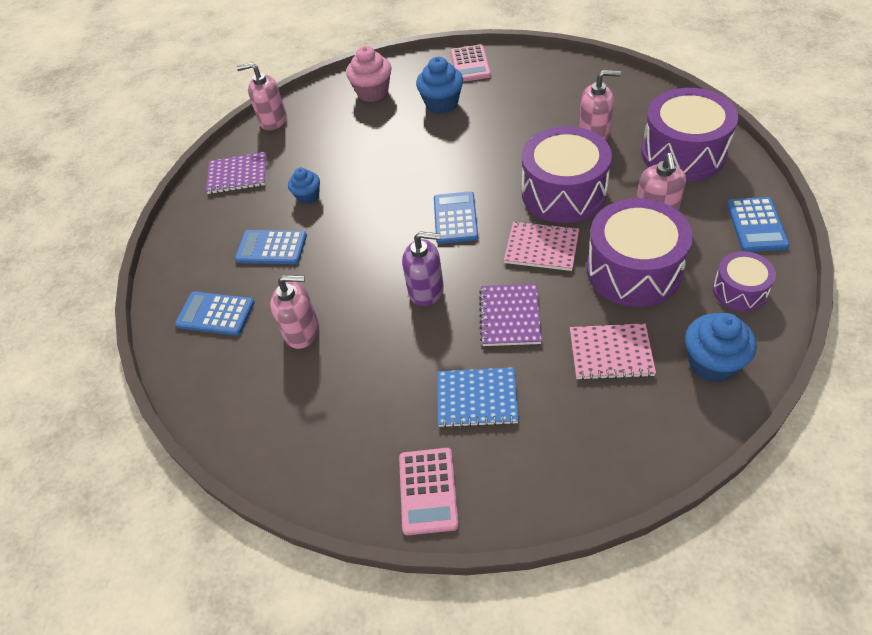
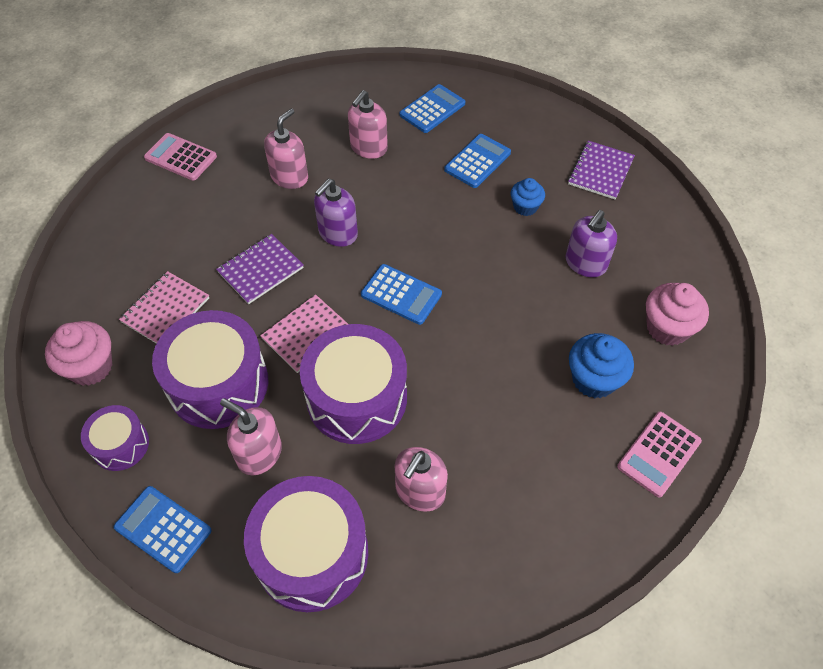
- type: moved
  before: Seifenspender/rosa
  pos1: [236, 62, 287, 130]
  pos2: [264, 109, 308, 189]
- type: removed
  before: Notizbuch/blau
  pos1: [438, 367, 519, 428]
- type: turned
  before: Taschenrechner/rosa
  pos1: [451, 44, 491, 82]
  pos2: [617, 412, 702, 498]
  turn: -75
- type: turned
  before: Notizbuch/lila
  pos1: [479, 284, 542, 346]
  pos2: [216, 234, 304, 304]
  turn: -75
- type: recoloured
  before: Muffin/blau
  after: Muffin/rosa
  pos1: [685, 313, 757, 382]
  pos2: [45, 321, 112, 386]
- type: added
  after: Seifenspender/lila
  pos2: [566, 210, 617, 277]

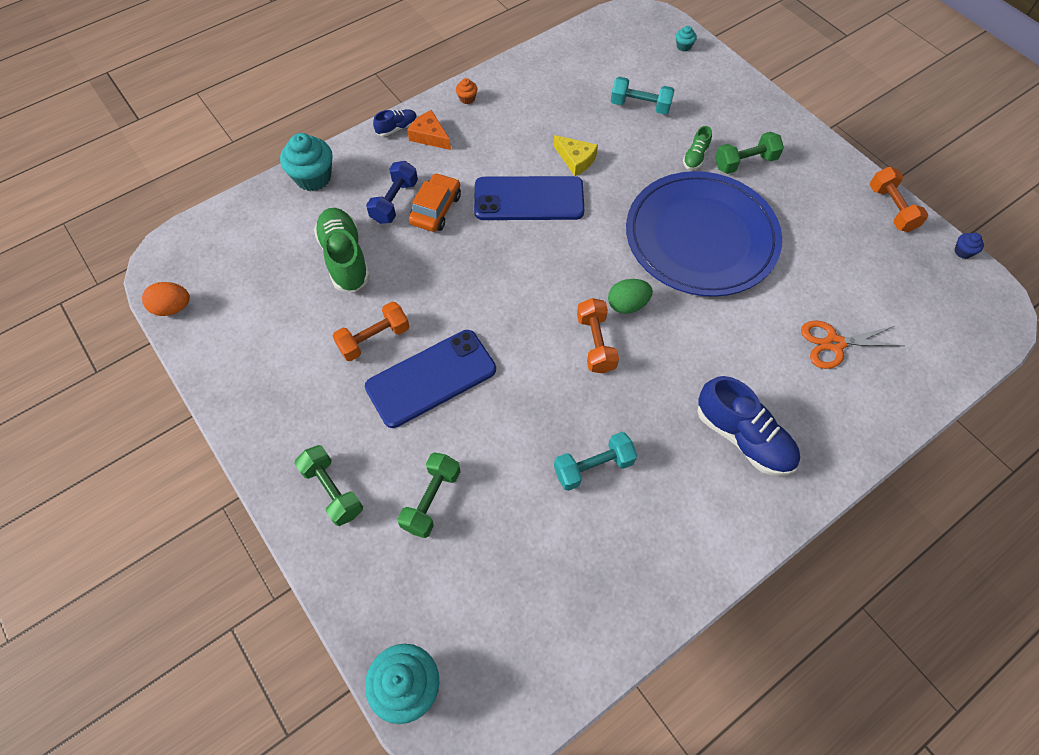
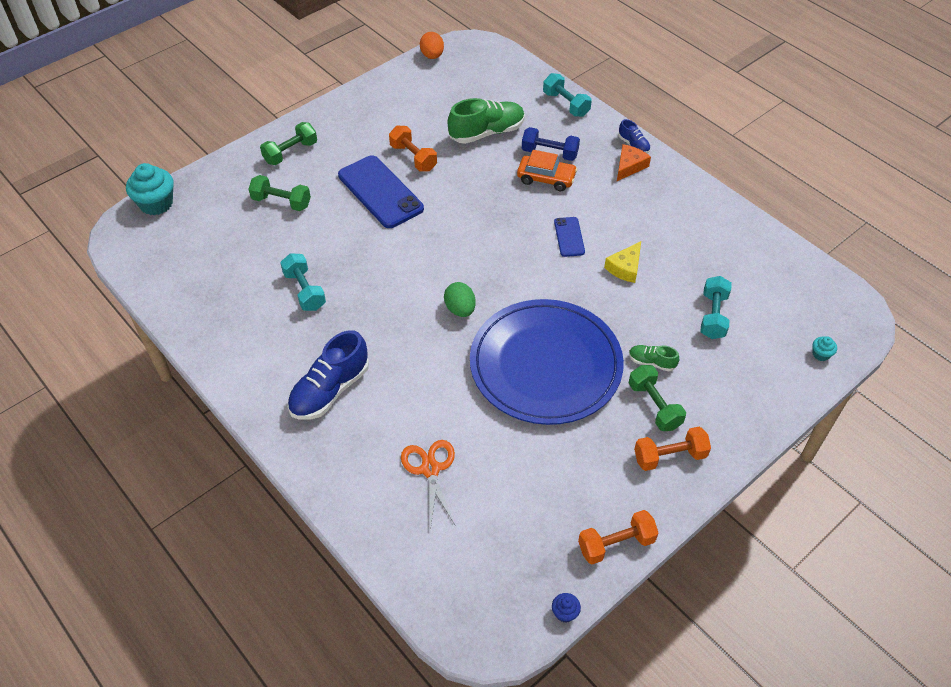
- type: replaced
  before: Muffin/türkis
  after: Hantel/türkis
  pos1: [280, 133, 333, 191]
  pos2: [543, 73, 592, 117]
- type: removed
  before: Muffin/orange
  pos1: [456, 78, 478, 104]
- type: resized
  before: Handy/blau
  pos1: [474, 176, 585, 220]
  pos2: [554, 217, 585, 257]
  scale: 0.51
- type: moved
  before: Hantel/orange
  pos1: [577, 298, 619, 373]
  pos2: [634, 427, 711, 471]

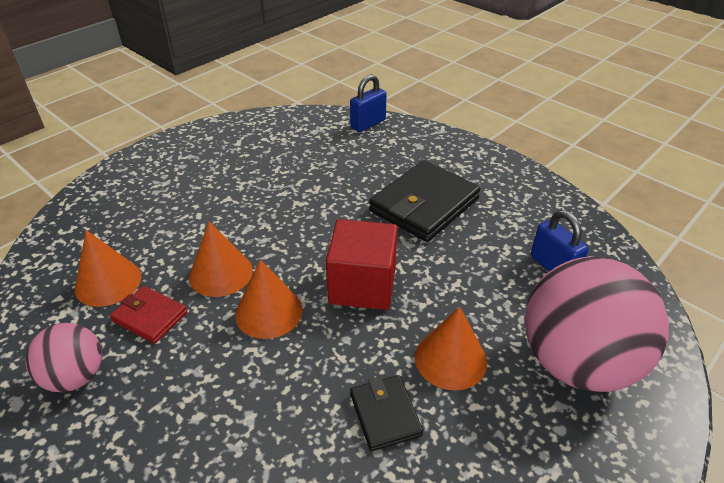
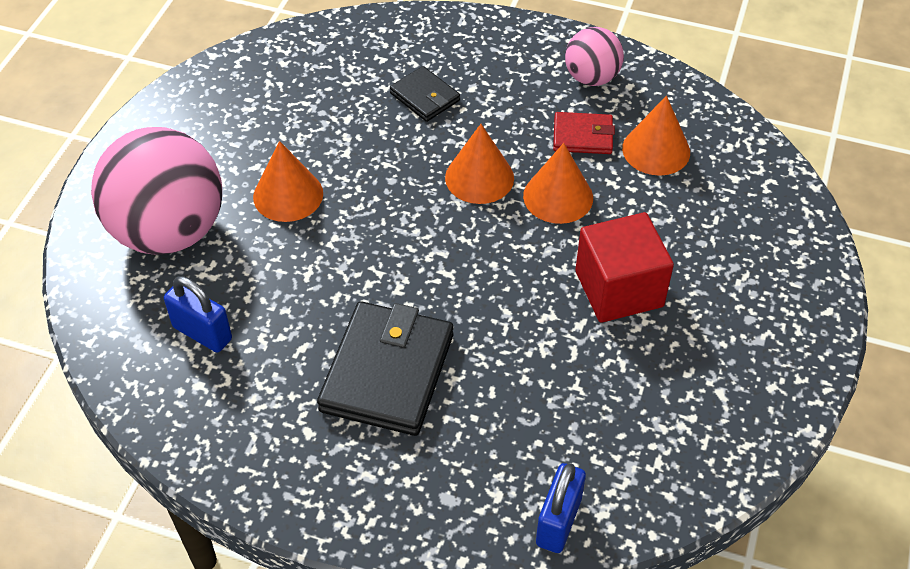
- type: moved
  before: Kubus/rot
  pos1: [326, 219, 398, 310]
  pos2: [575, 212, 674, 323]
- type: moved
  before: Geldbörse/schwarz
  pos1: [350, 375, 423, 451]
  pos2: [390, 66, 460, 122]

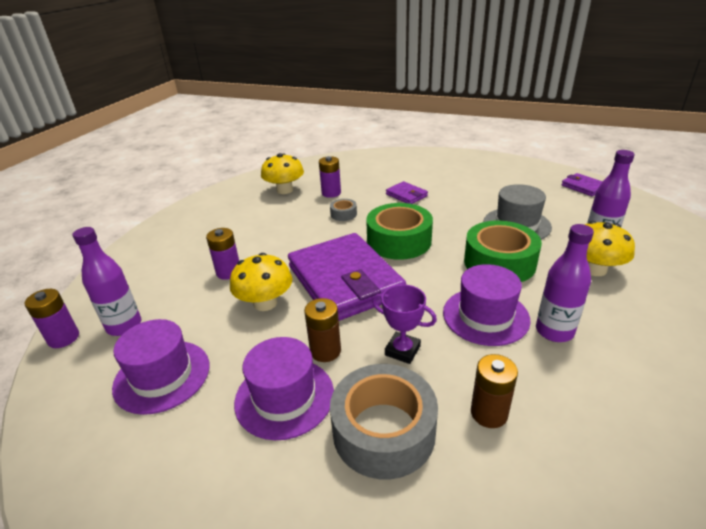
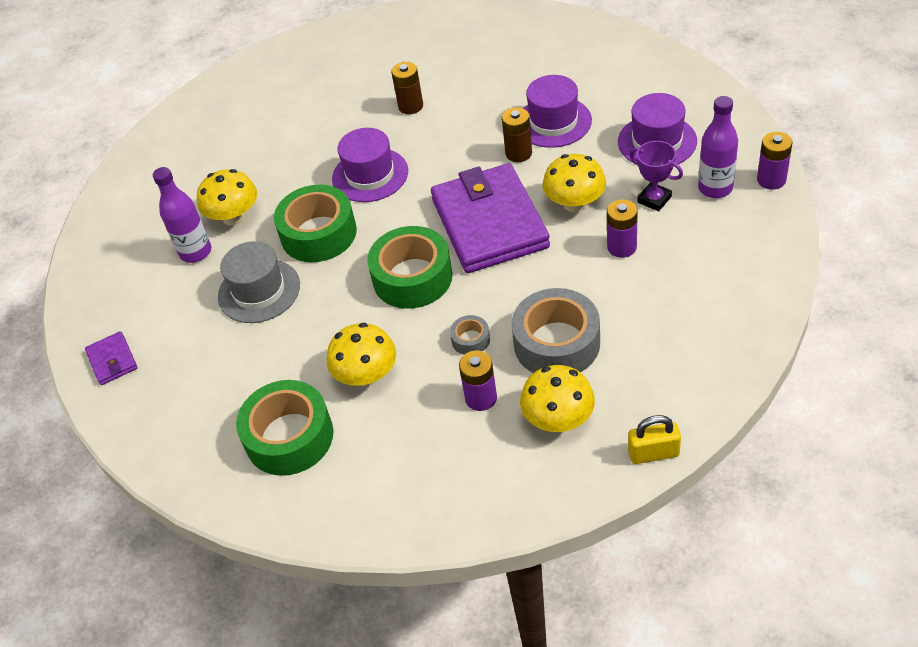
- type: moved
  before: Klebeband/grau
  pos1: [330, 364, 438, 479]
  pos2: [512, 288, 600, 373]
- type: moved
  before: Pokal/lila
  pos1: [372, 284, 437, 364]
  pos2: [629, 141, 683, 211]
- type: replaced
  before: Geldbörse/lila
  after: Pilz/gelb
  pos1: [386, 181, 428, 204]
  pos2: [327, 323, 396, 386]
- type: removed
  before: Flasche/lila
  pos1: [536, 224, 594, 342]
- type: added
  after: Klebeband/grün
  pos2: [236, 380, 333, 476]
- type: added
  after: Vorhängeschloss/gelb
  pos2: [628, 415, 681, 464]

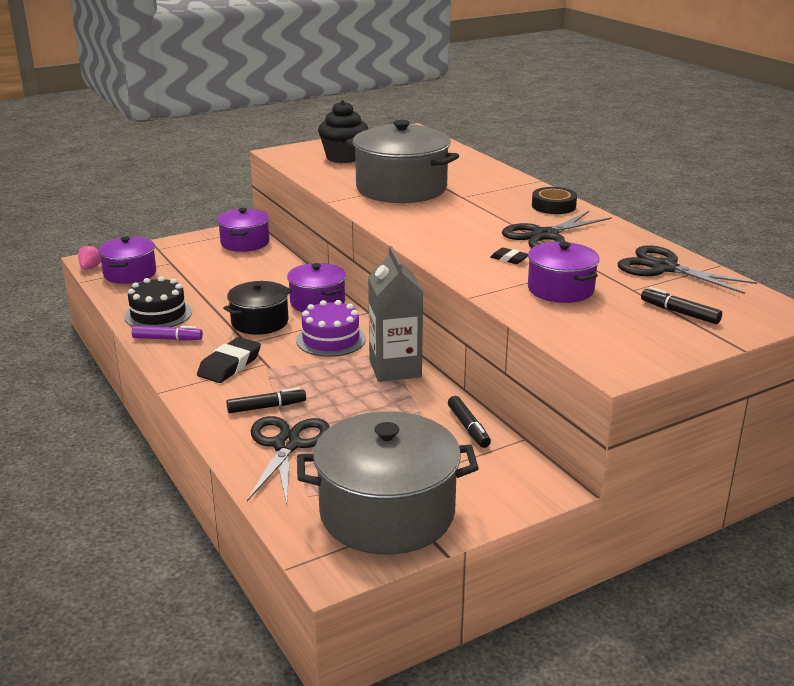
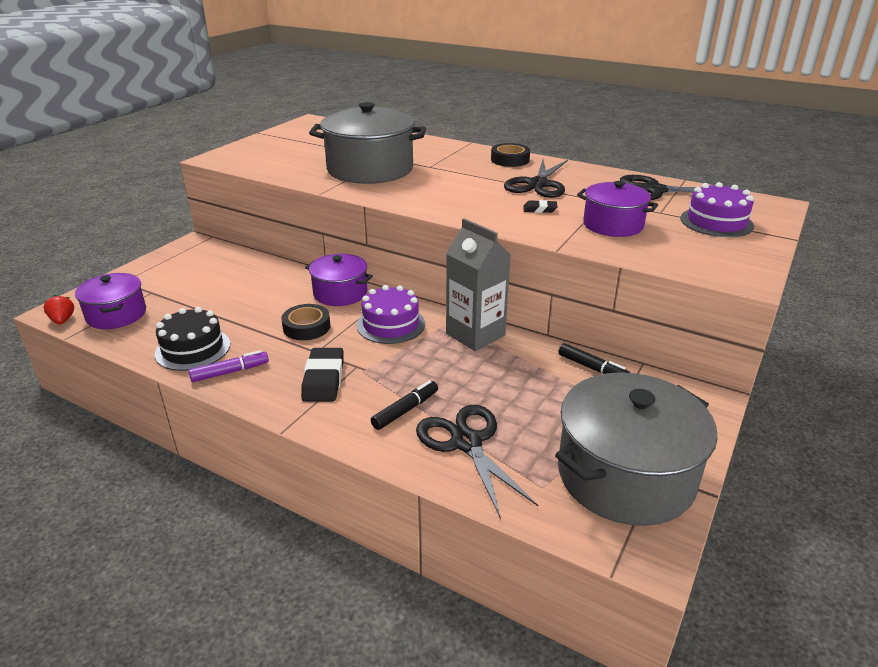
- type: recoloured
  before: Erdbeere/rosa
  after: Erdbeere/rot
  pos1: [78, 244, 101, 270]
  pos2: [44, 295, 74, 324]
- type: removed
  before: Kochtopf/lila
  pos1: [217, 208, 269, 252]
- type: replaced
  before: Kochtopf/schwarz
  after: Klebeband/schwarz
  pos1: [223, 281, 292, 335]
  pos2: [281, 304, 331, 340]
- type: removed
  before: Muffin/schwarz
  pos1: [318, 100, 368, 163]
- type: replaced
  before: Filzstift/schwarz
  after: Kuchen/lila
  pos1: [641, 287, 722, 324]
  pos2: [680, 182, 754, 237]

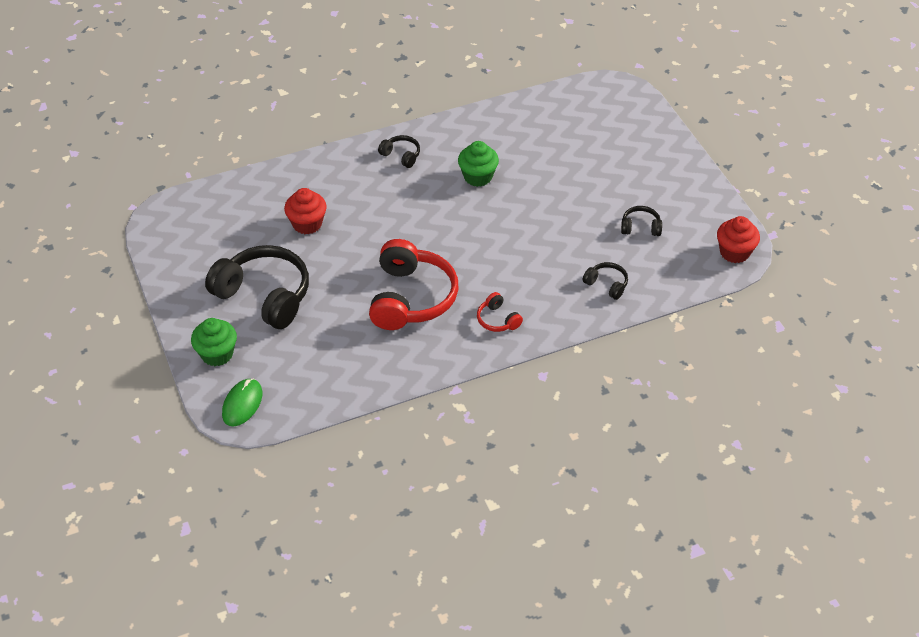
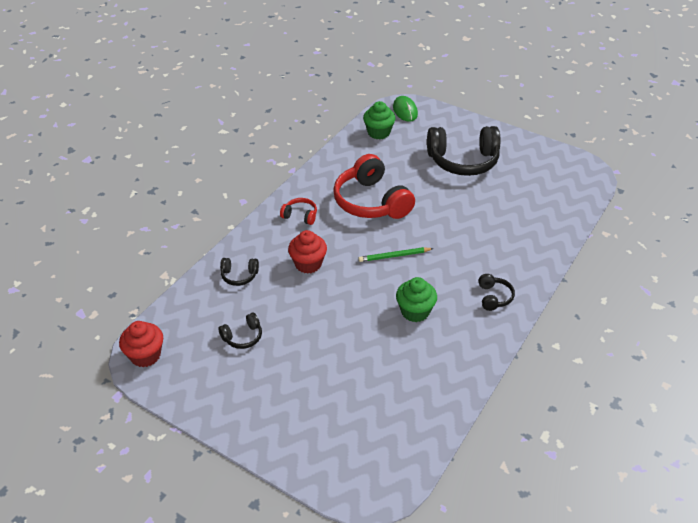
- type: moved
  before: Muffin/grün
  pos1: [191, 318, 237, 366]
  pos2: [363, 101, 396, 139]
- type: moved
  before: Muffin/rot
  pos1: [284, 188, 327, 235]
  pos2: [288, 230, 327, 274]
- type: turned
  before: Kopfhörer/schwarz
  pos1: [378, 135, 420, 168]
  pos2: [479, 274, 515, 311]
  turn: -90
- type: added
  after: Bleistift/grün
  pos2: [358, 247, 434, 262]

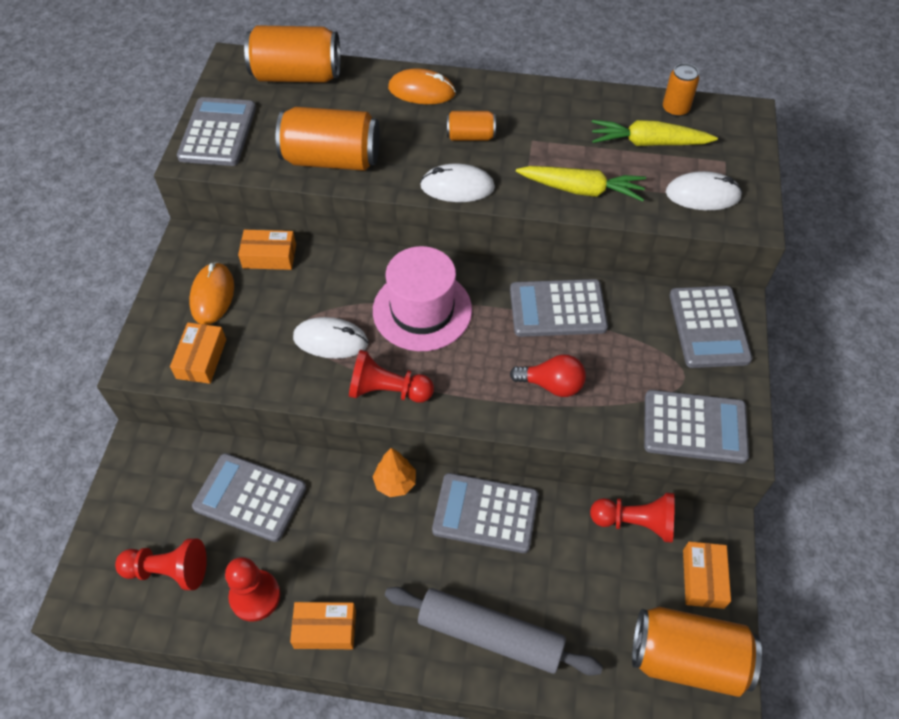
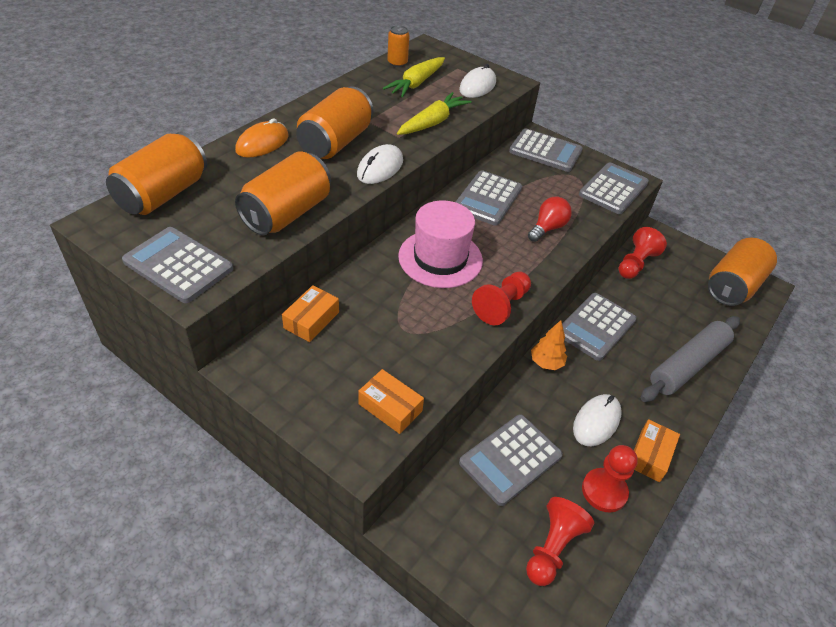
- type: removed
  before: Computermaus/orange
  pos1: [189, 262, 234, 325]
- type: moved
  before: Computermaus/weiß
  pos1: [293, 317, 368, 359]
  pos2: [573, 394, 622, 446]
- type: resized
  before: Dose/orange
  pos1: [447, 111, 496, 141]
  pos2: [296, 86, 373, 159]
  scale: 1.91
- type: removed
  before: Schachtel/orange
  pos1: [683, 542, 731, 609]

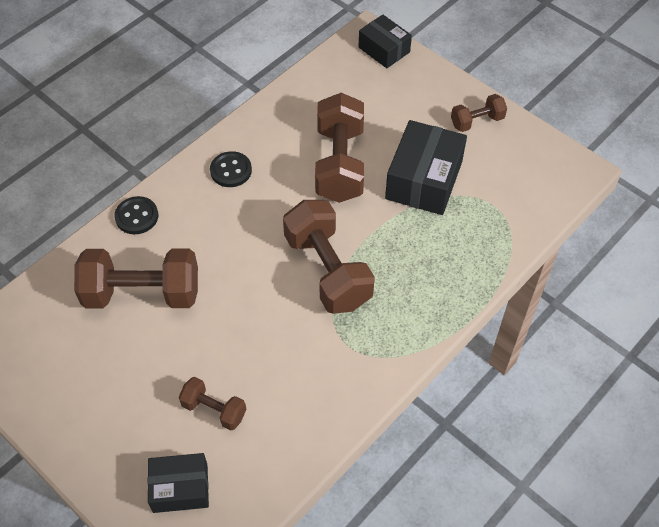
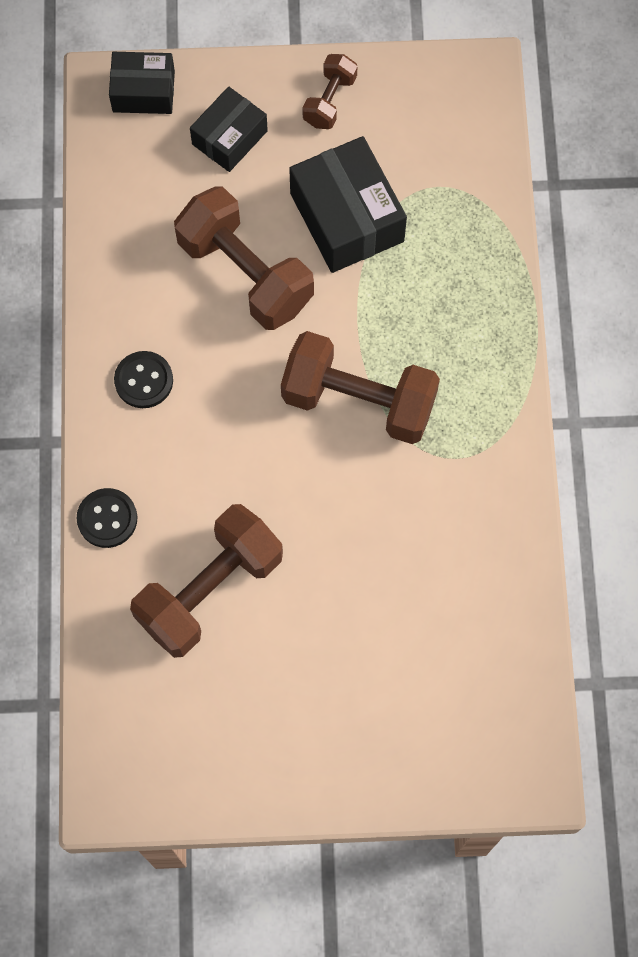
- type: moved
  before: Schachtel/schwarz
  pos1: [148, 453, 209, 513]
  pos2: [190, 87, 268, 172]
- type: removed
  before: Hantel/braun
  pos1: [179, 377, 246, 430]

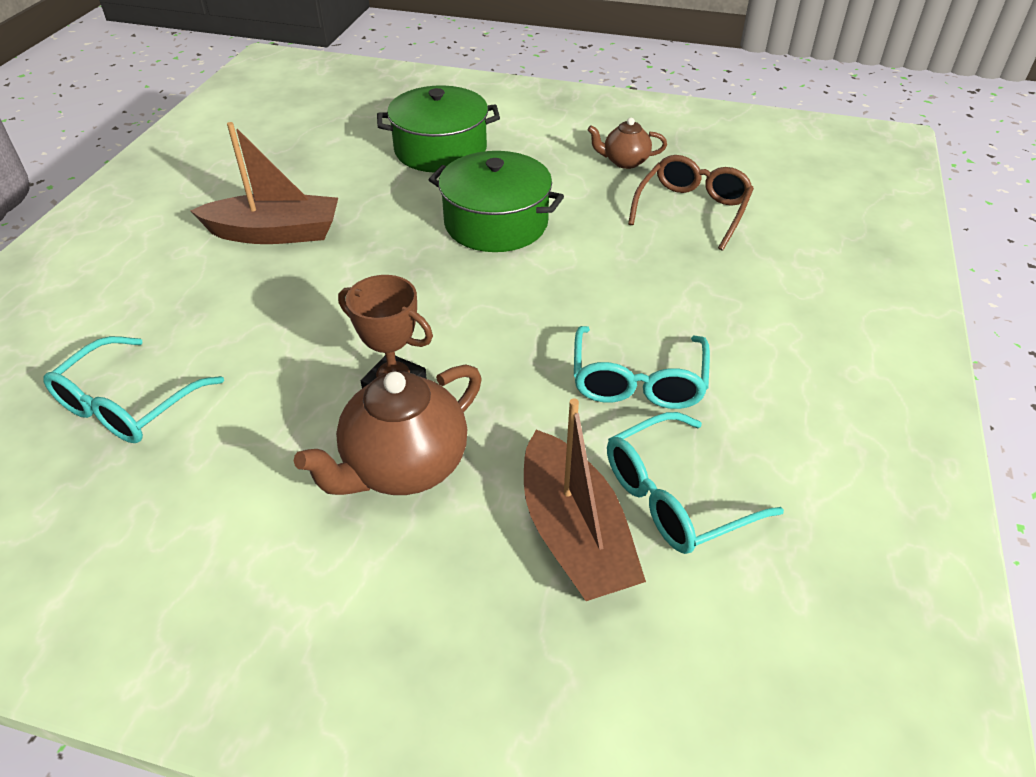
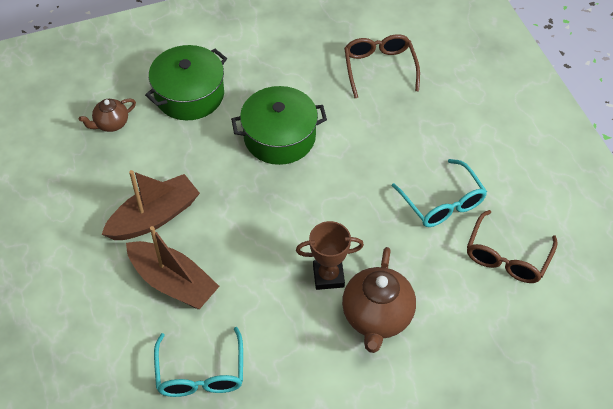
- type: moved
  before: Boot/braun
  pos1: [524, 398, 646, 601]
  pos2: [126, 226, 220, 309]
- type: moved
  before: Teekanne/braun
  pos1: [587, 118, 667, 169]
  pos2: [79, 99, 136, 132]
- type: recoloured
  before: Brille/türkis
  after: Brille/braun
  pos1: [607, 412, 784, 554]
  pos2: [467, 210, 558, 283]

